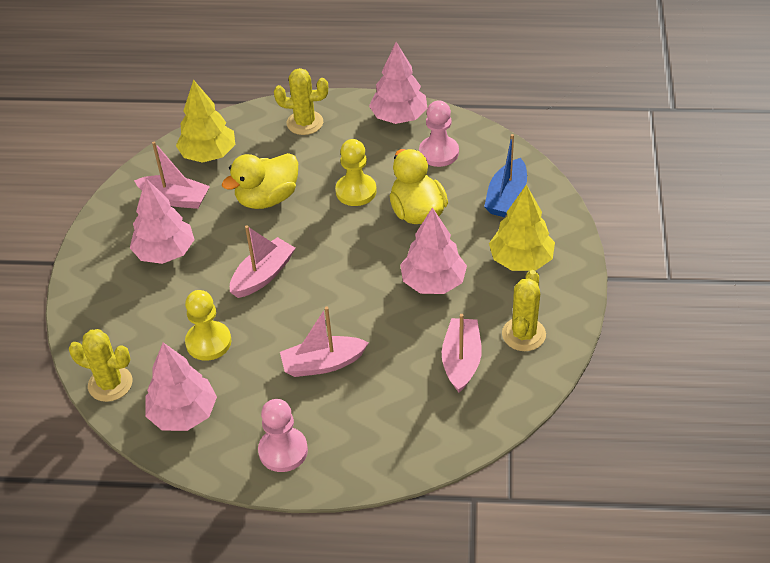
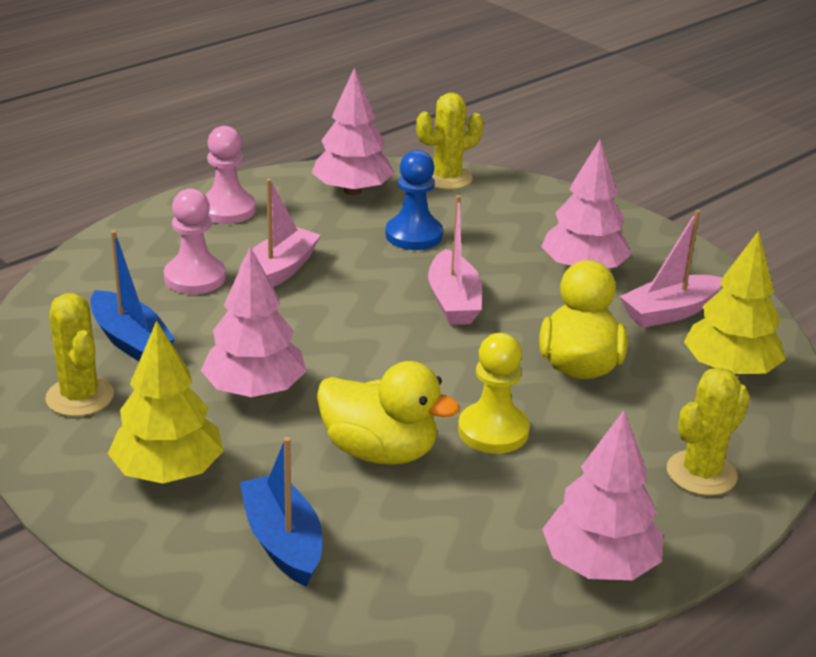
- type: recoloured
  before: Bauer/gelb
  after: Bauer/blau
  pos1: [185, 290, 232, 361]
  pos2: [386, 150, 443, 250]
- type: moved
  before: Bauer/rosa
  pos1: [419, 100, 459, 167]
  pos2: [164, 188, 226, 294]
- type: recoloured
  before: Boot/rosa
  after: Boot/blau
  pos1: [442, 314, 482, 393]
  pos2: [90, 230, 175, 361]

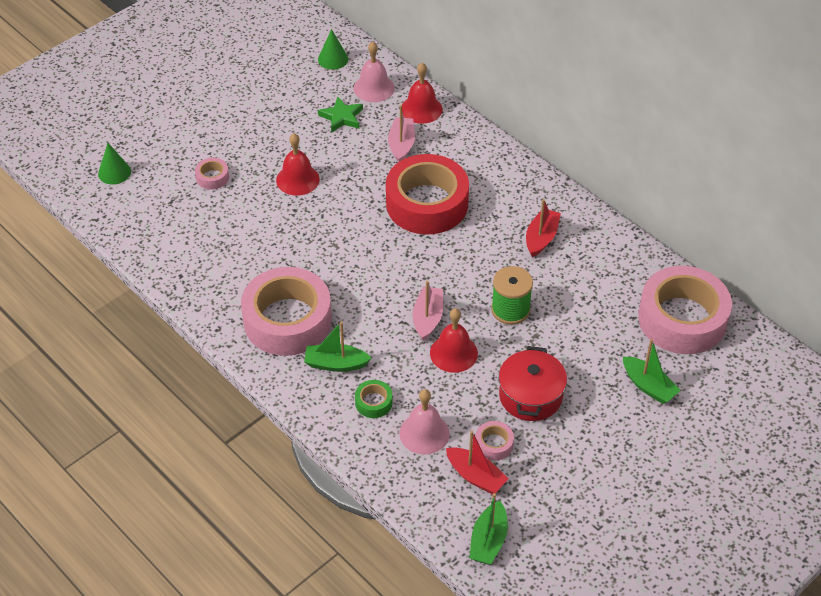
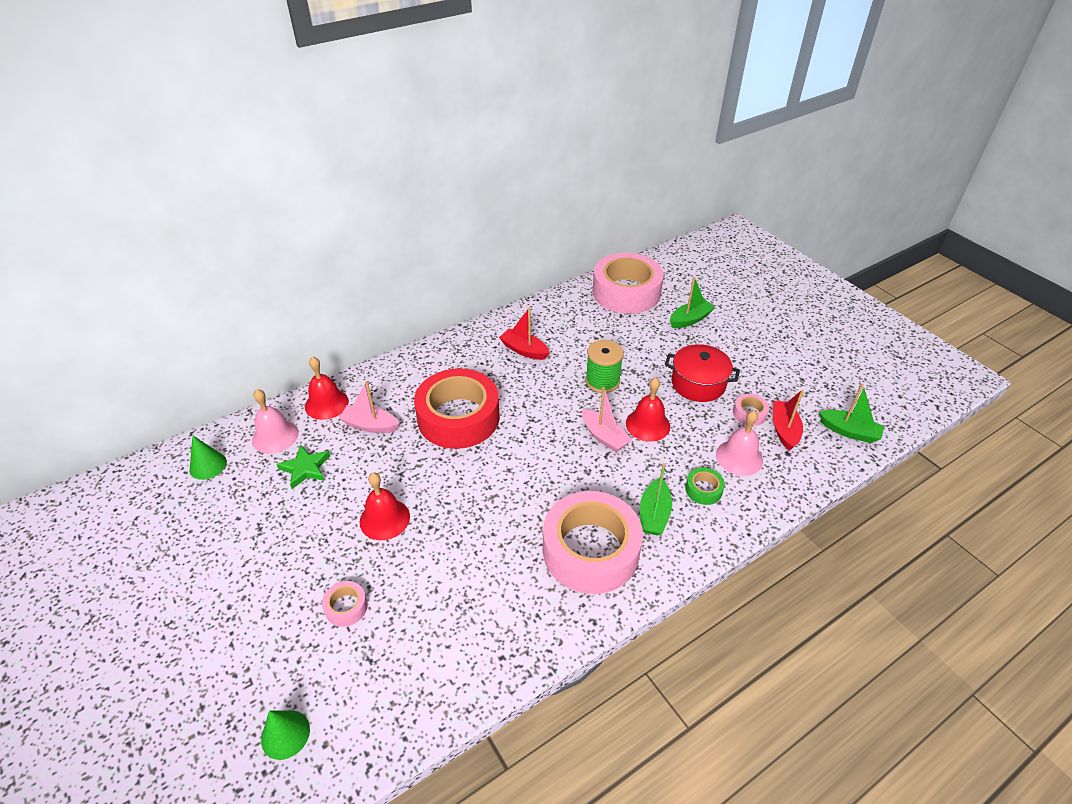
- type: turned
  before: Boot/rosa
  pos1: [412, 281, 443, 341]
  pos2: [582, 387, 632, 452]
  turn: -150
- type: turned
  before: Boot/rot
  pos1: [446, 431, 509, 494]
  pos2: [773, 390, 804, 451]
  turn: -45

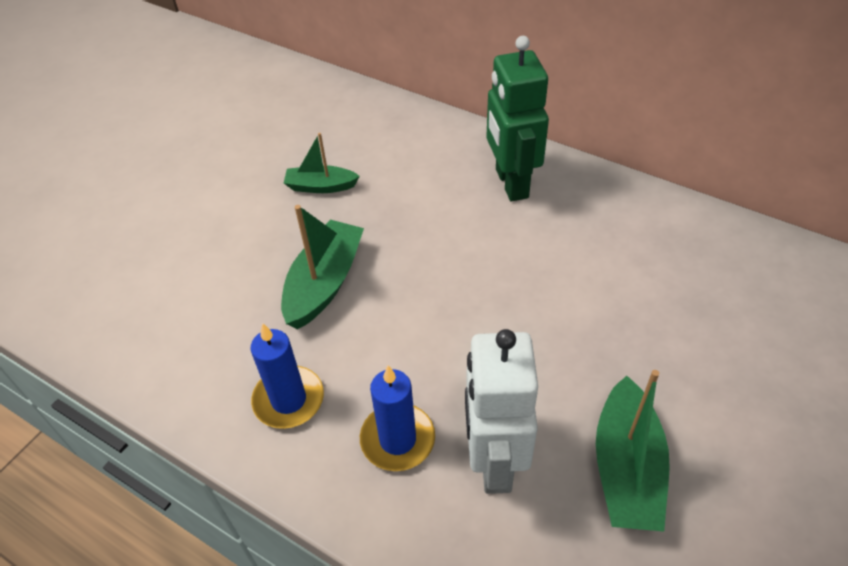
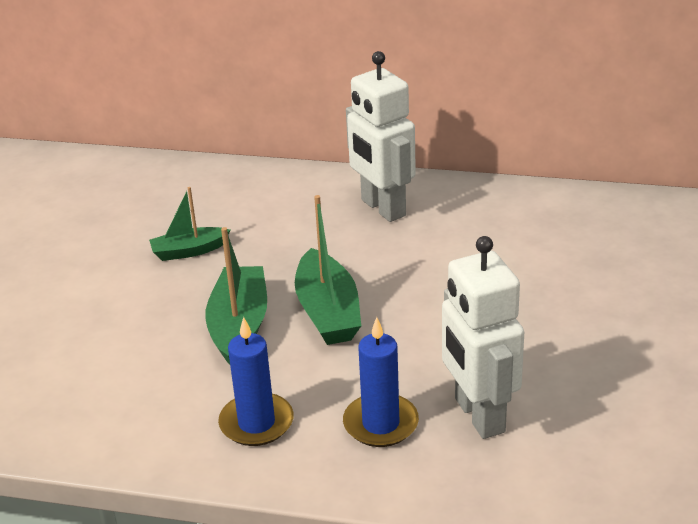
- type: recoloured
  before: Roboter/grün
  after: Roboter/weiß
  pos1: [487, 36, 549, 202]
  pos2: [346, 51, 416, 222]
- type: moved
  before: Boot/grün
  pos1: [596, 370, 670, 532]
  pos2: [295, 195, 361, 345]

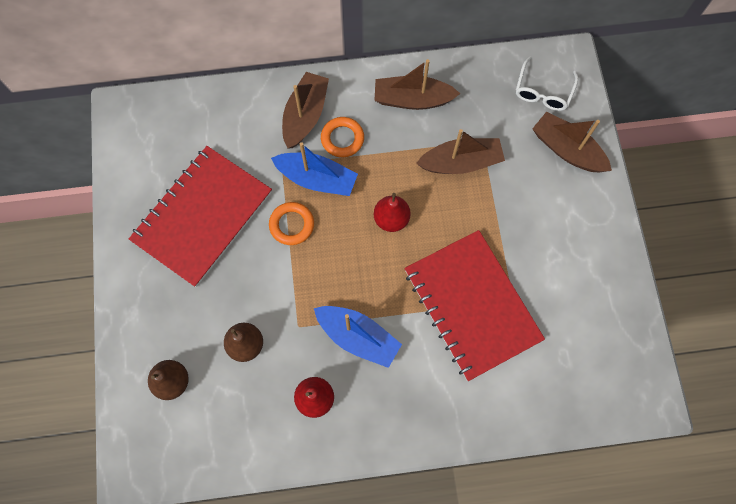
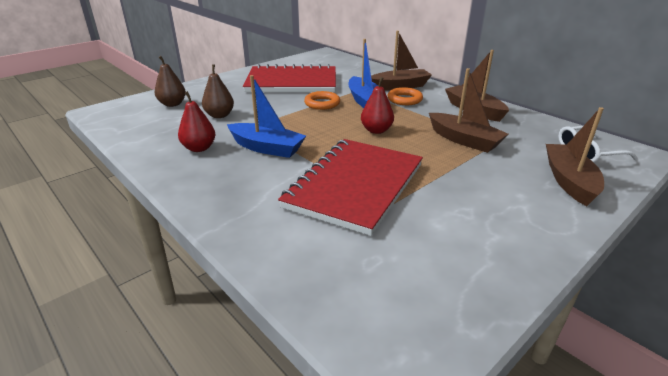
- type: turned
  before: Boot/blau
  pos1: [314, 306, 402, 368]
  pos2: [227, 75, 306, 158]
  turn: -60

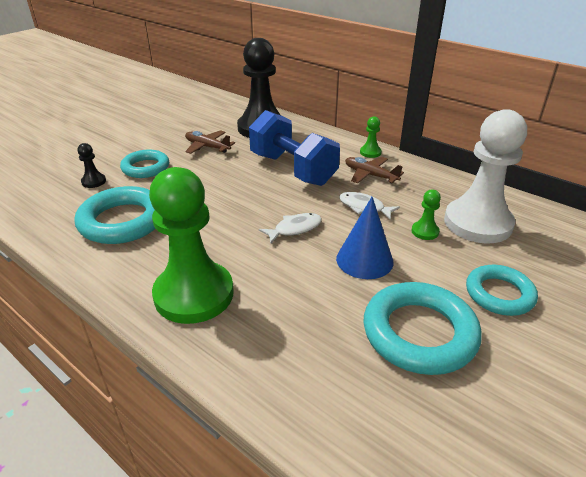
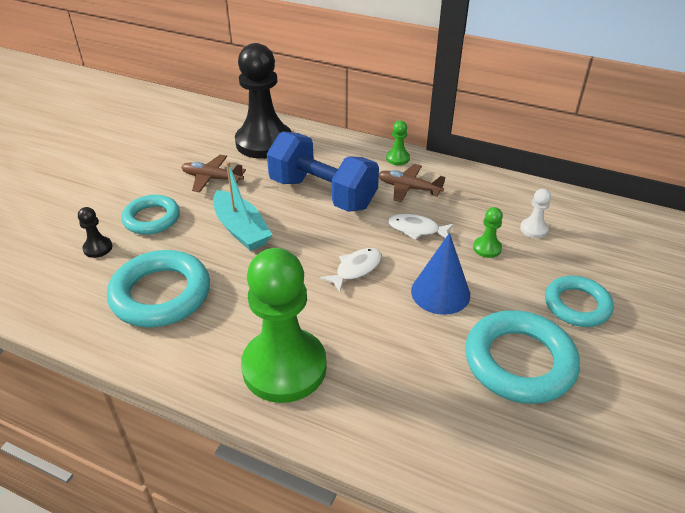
- type: resized
  before: Bauer/weiß
  pos1: [444, 109, 527, 243]
  pos2: [520, 189, 551, 238]
  scale: 0.4
- type: added
  after: Boot/türkis
  pos2: [213, 161, 272, 251]

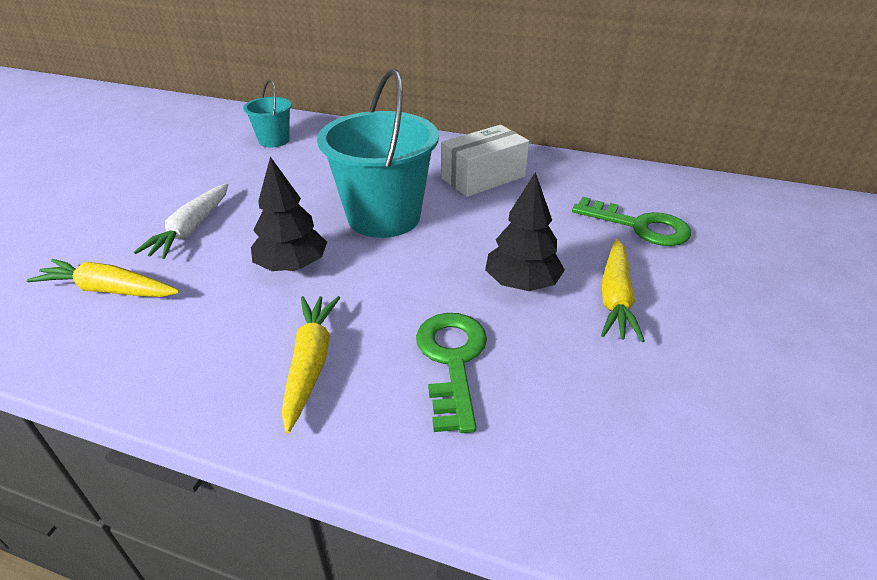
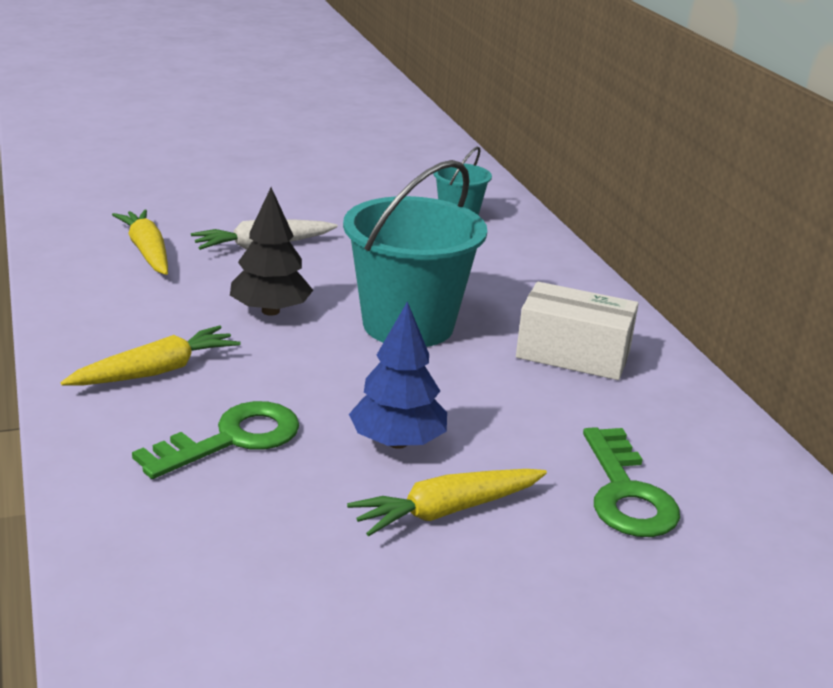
- type: recoloured
  before: Baum/schwarz
  after: Baum/blau
  pos1: [485, 172, 565, 291]
  pos2: [349, 301, 447, 449]

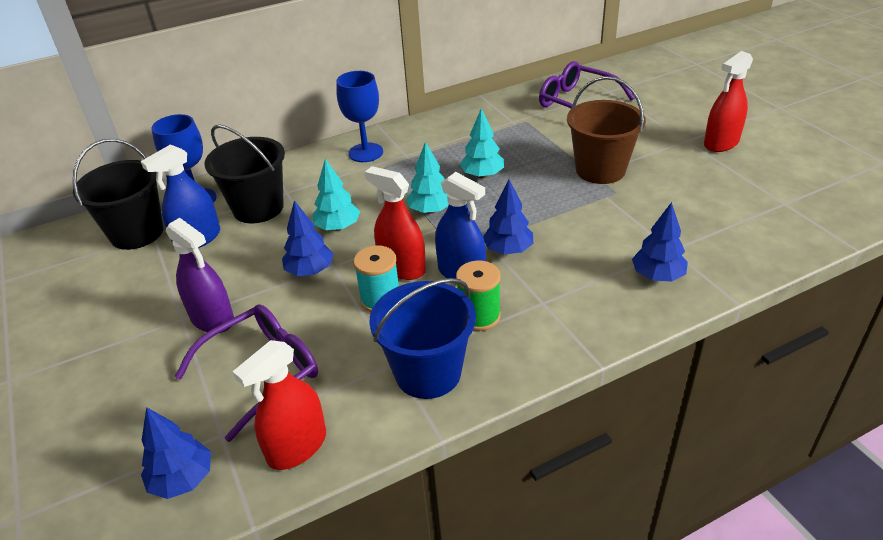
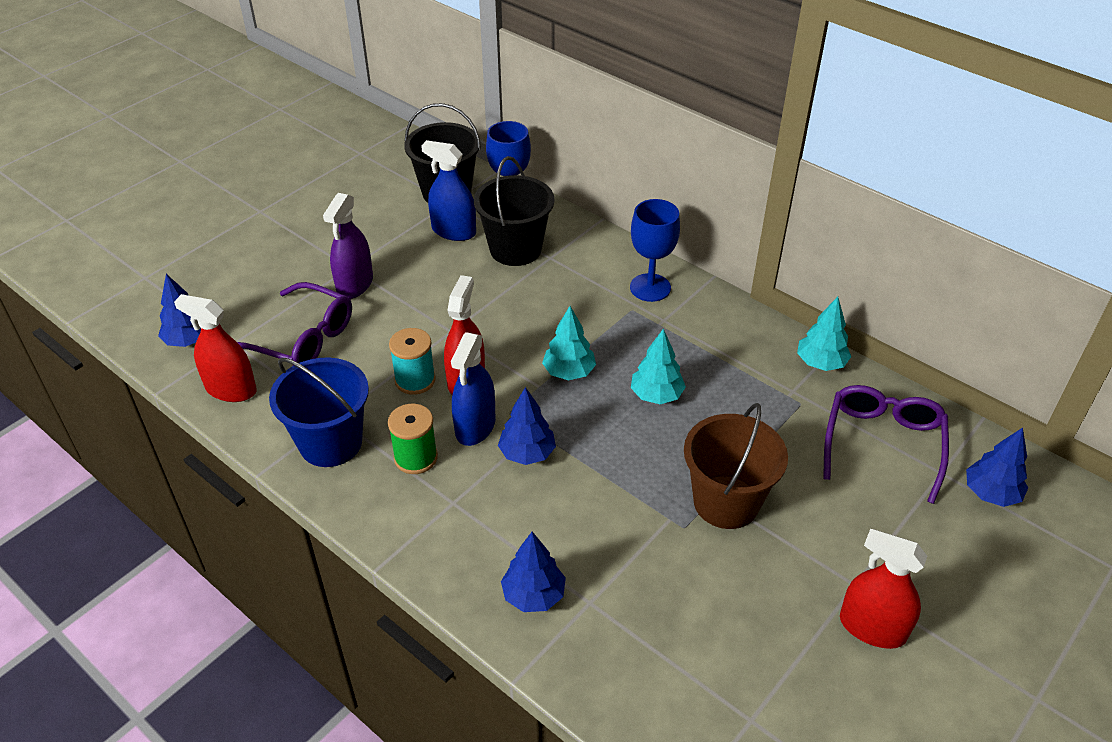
- type: moved
  before: Baum/blau
  pos1: [282, 200, 334, 276]
  pos2: [966, 428, 1028, 507]
- type: moved
  before: Baum/türkis
  pos1: [312, 159, 360, 231]
  pos2: [797, 297, 851, 371]

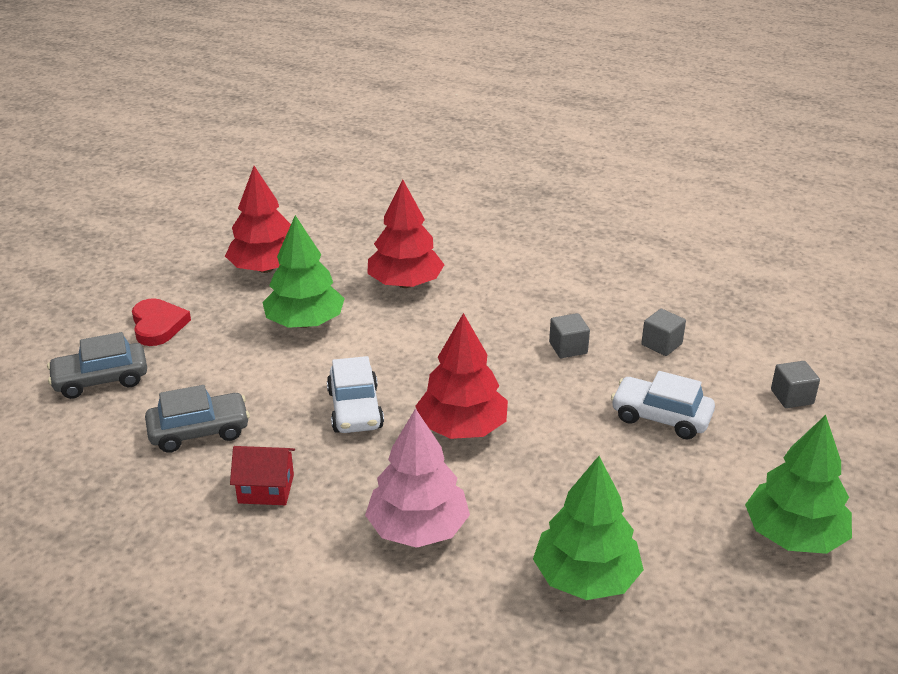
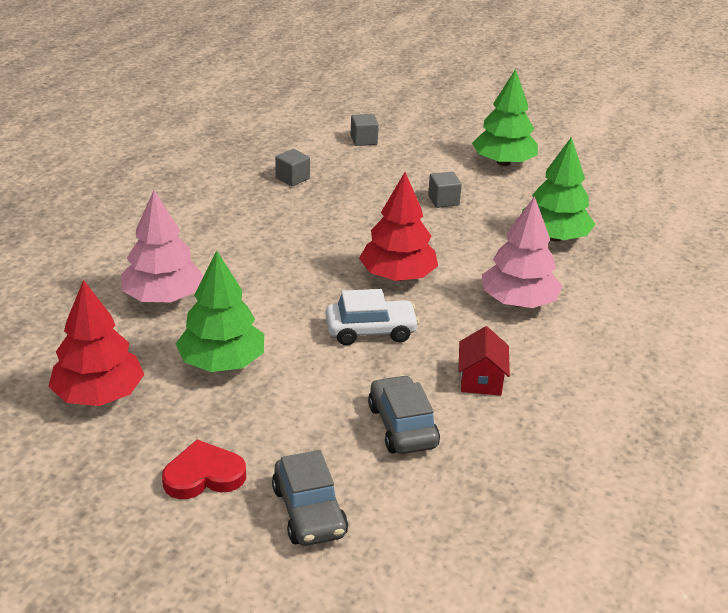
- type: recoloured
  before: Baum/rot
  after: Baum/rosa
  pos1: [367, 179, 444, 288]
  pos2: [121, 190, 204, 303]
- type: moved
  before: Kubus/grau
  pos1: [549, 313, 590, 358]
  pos2: [428, 172, 462, 208]
- type: removed
  before: Auto/weiß
  pos1: [611, 371, 715, 439]

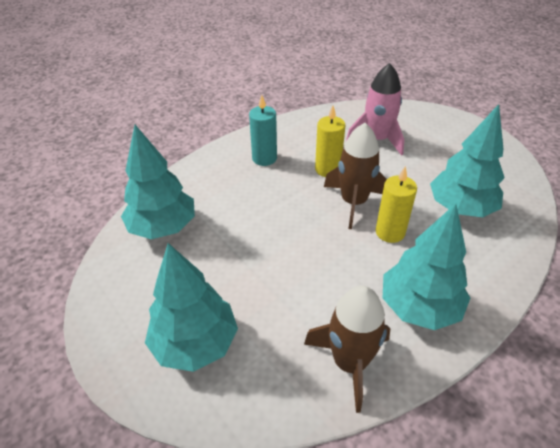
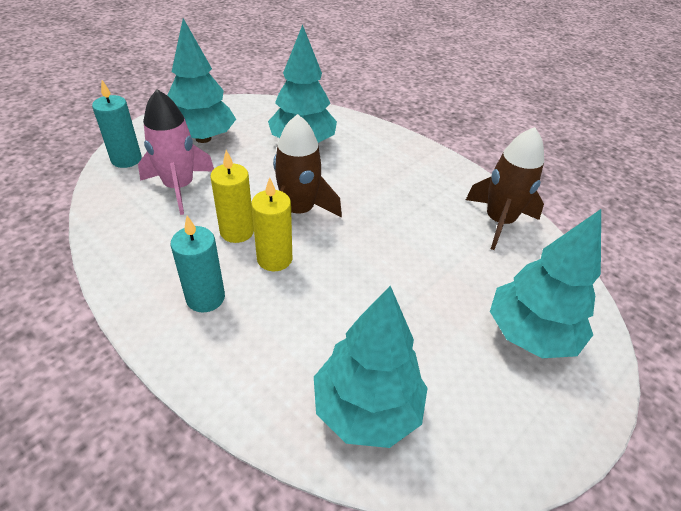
- type: moved
  before: Kerze/gelb
  pos1: [376, 166, 417, 243]
  pos2: [251, 177, 292, 271]
- type: moved
  before: Baum/türkis
  pos1: [383, 204, 470, 330]
  pos2: [167, 18, 236, 143]
- type: added
  after: Kerze/türkis
  pos2: [92, 80, 142, 168]

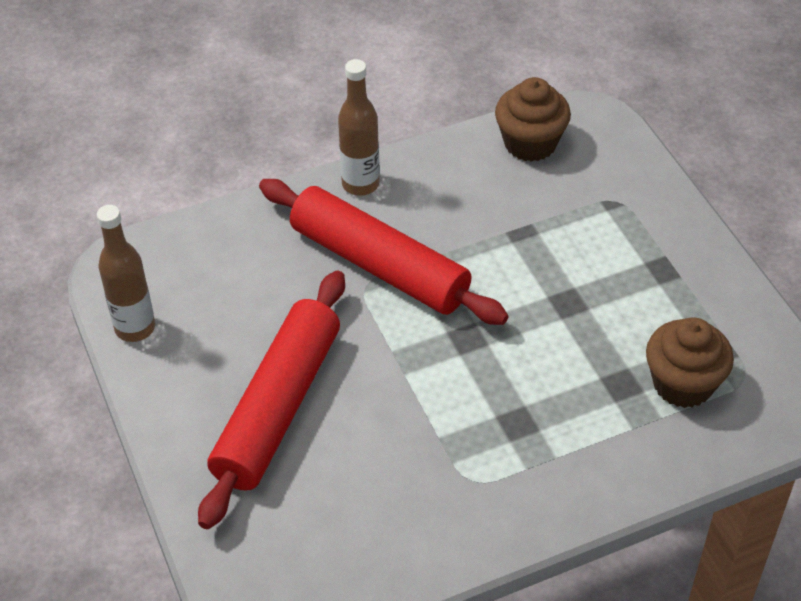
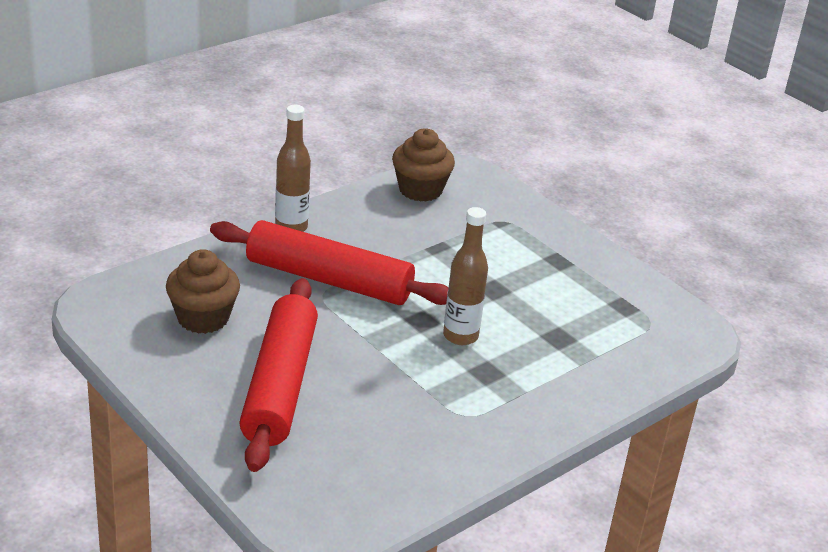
- type: moved
  before: Flasche/braun
  pos1: [97, 205, 155, 342]
  pos2: [443, 207, 488, 345]
- type: moved
  before: Muffin/braun
  pos1: [646, 317, 734, 408]
  pos2: [166, 249, 240, 334]

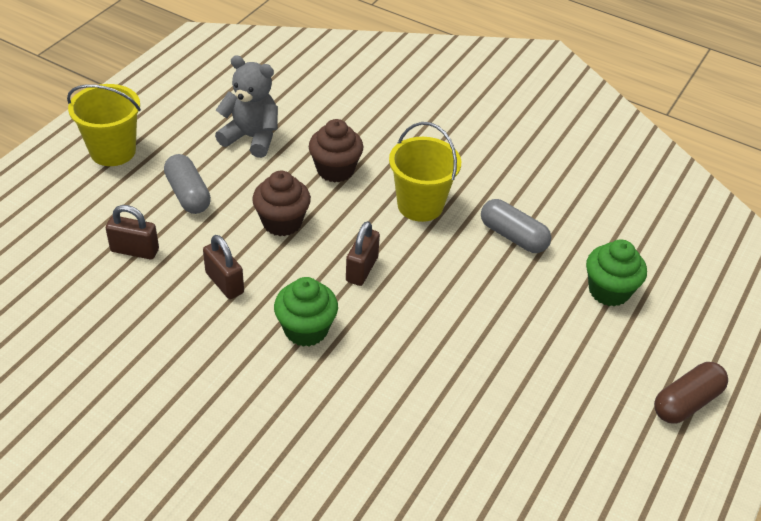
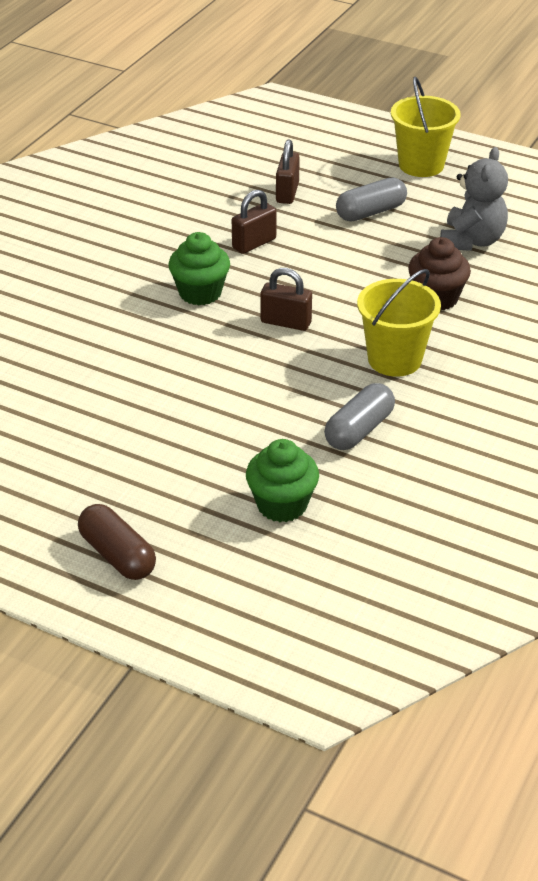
- type: removed
  before: Muffin/braun
  pos1: [252, 171, 311, 236]

